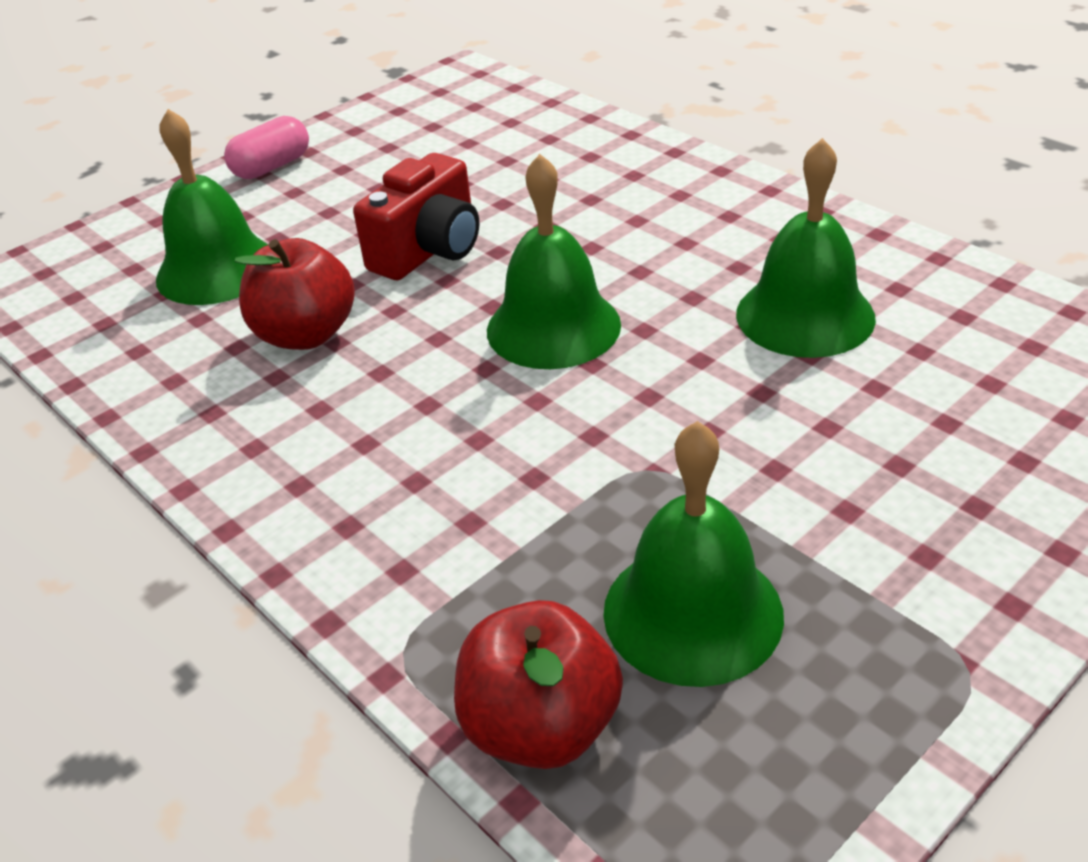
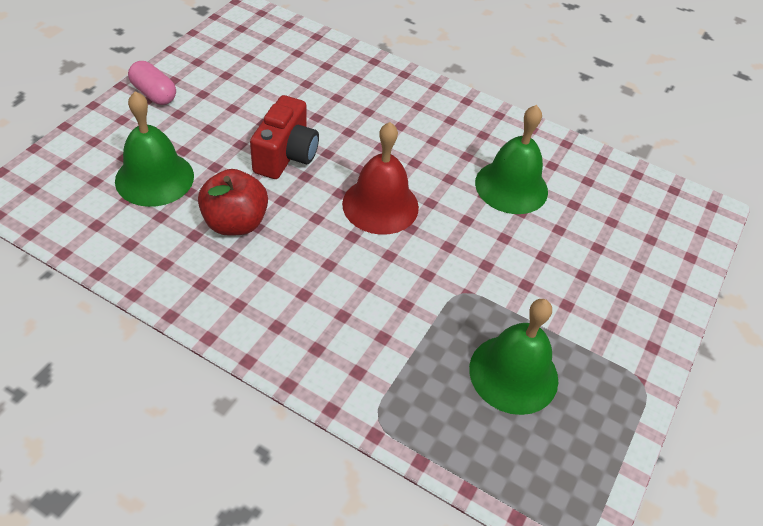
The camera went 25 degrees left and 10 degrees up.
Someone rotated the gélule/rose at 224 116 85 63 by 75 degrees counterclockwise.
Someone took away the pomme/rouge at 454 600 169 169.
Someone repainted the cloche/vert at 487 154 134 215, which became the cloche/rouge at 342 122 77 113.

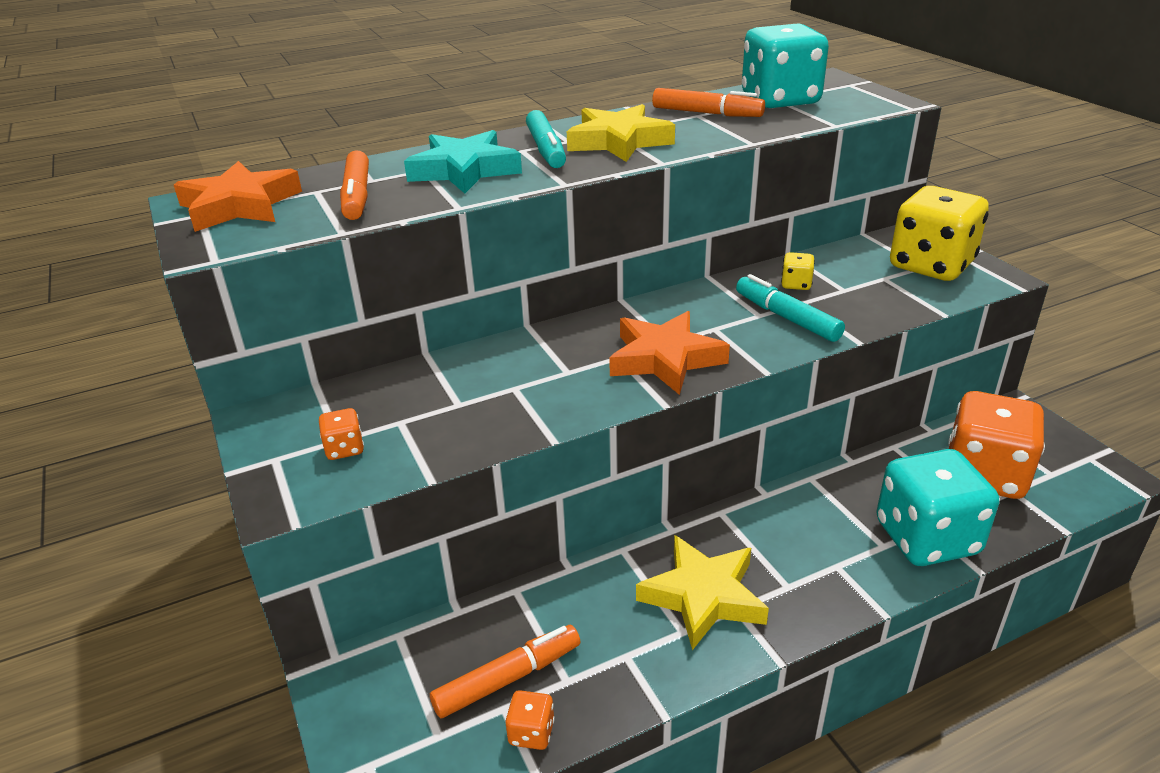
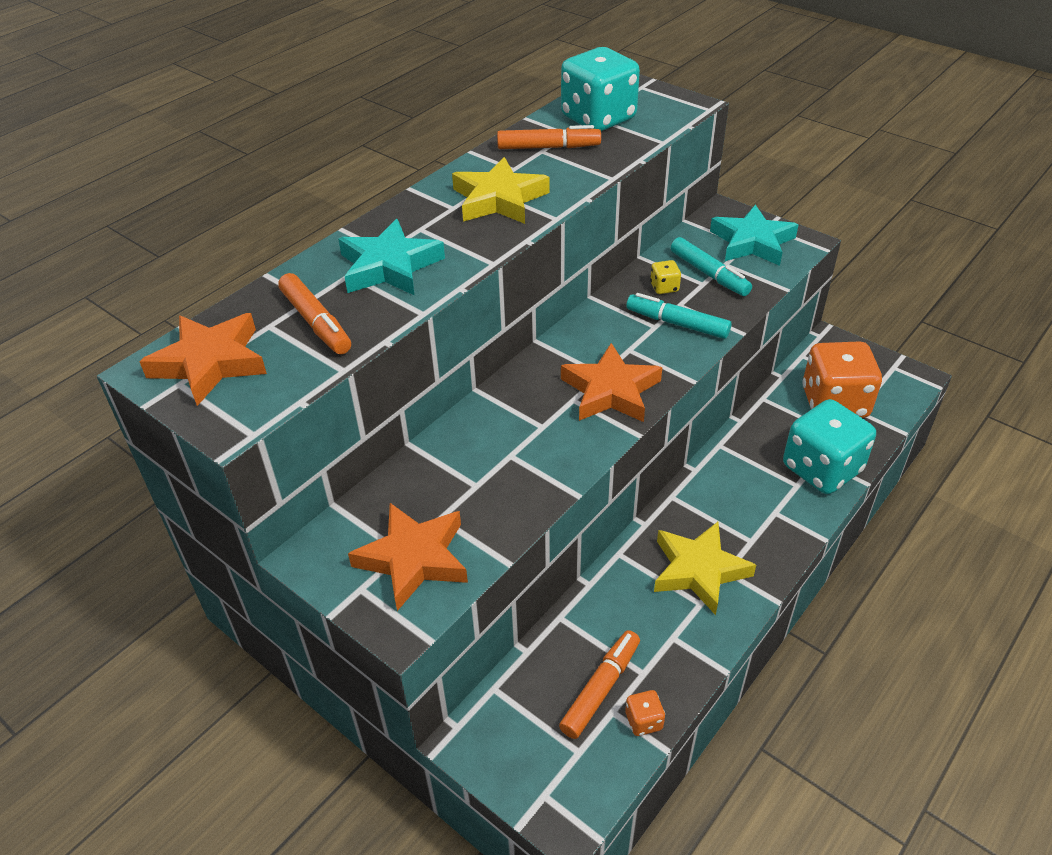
The camera went 25 degrees left and 10 degrees up.
Someone swapped the dé/orange at 319 408 45 52 for the étoile/orange at 348 503 120 108.
Someone carried the feutre/turquoise from 526 110 40 58 to 671 237 81 59.
Someone swapped the dé/jaune at 890 186 99 95 for the étoile/turquoise at 710 205 88 61.

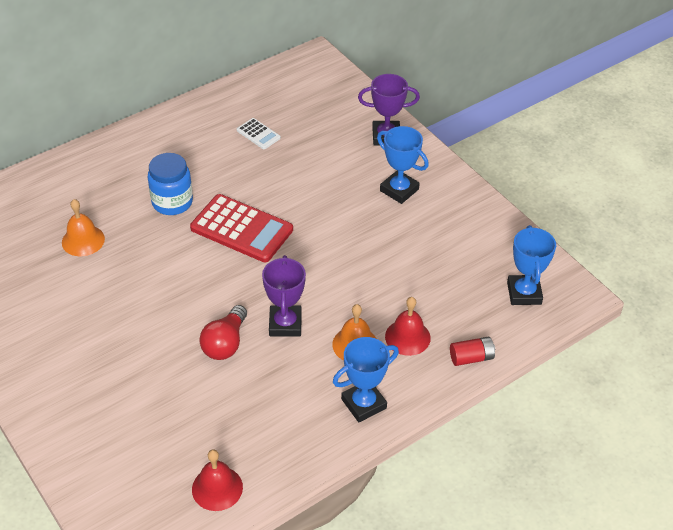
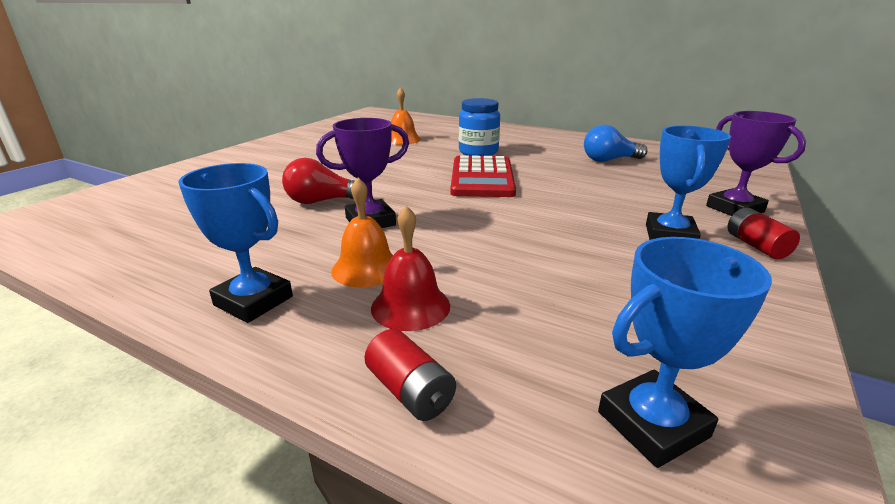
The camera went 65 degrees right and 20 degrees down.
Someone took away the cloche/rouge at 192 449 51 62.
Someone swapped the calculatrice/blanc at 237 118 44 31 for the ampoule/bleu at 584 125 63 37.
Someone put down the pile/rouge at 727 208 73 51.

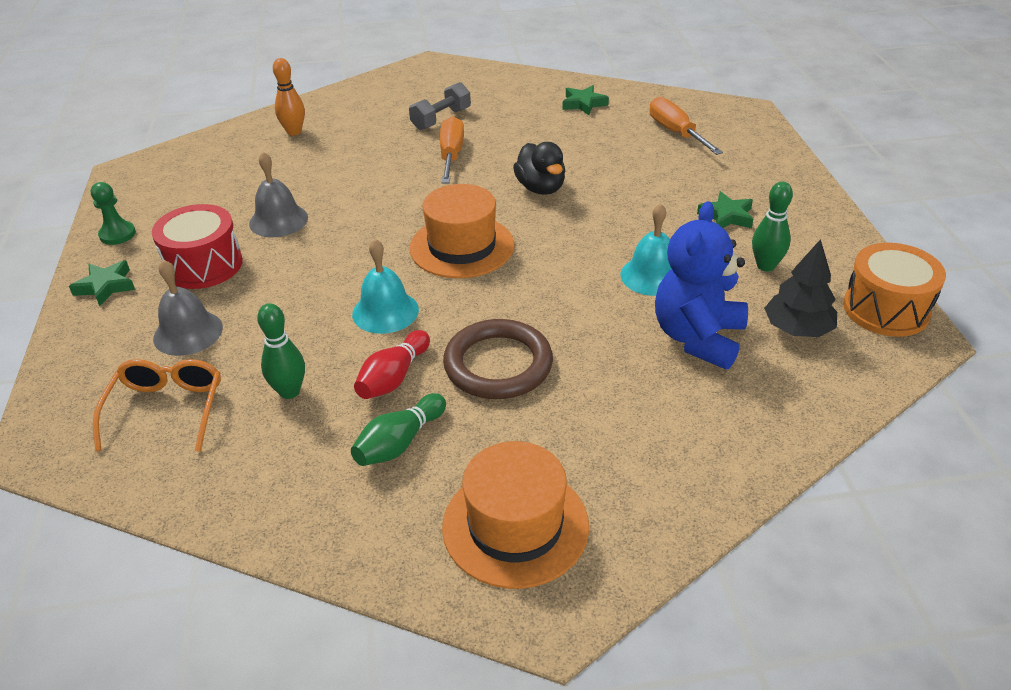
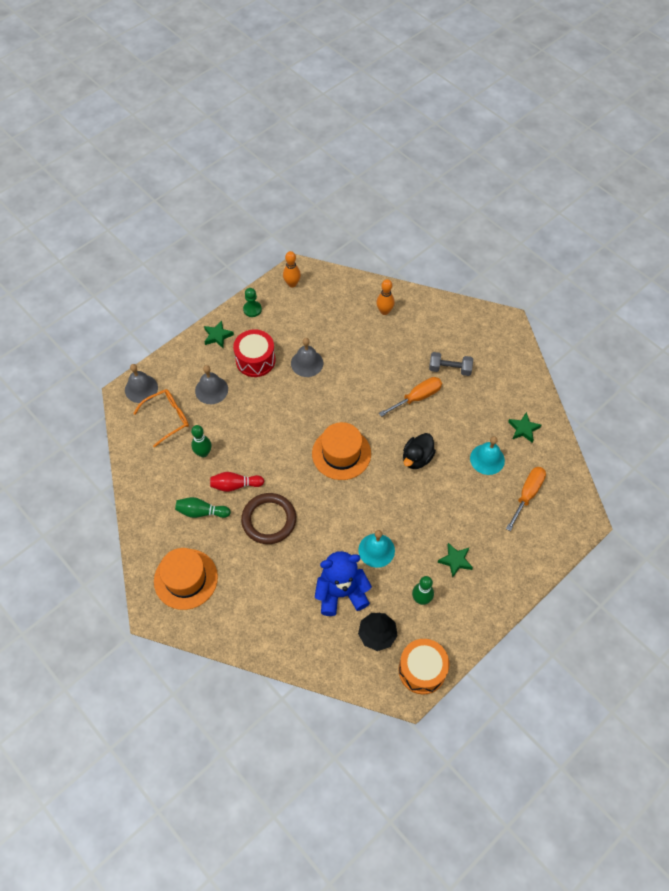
The camera went 55 degrees right and 20 degrees up.
Someone carried the cloche/turquoise from 352 239 67 95 to 470 436 35 39.
Someone put down the cloche/gris at 125 364 33 39.
Someone put down the quille/orange at 283 251 18 37.

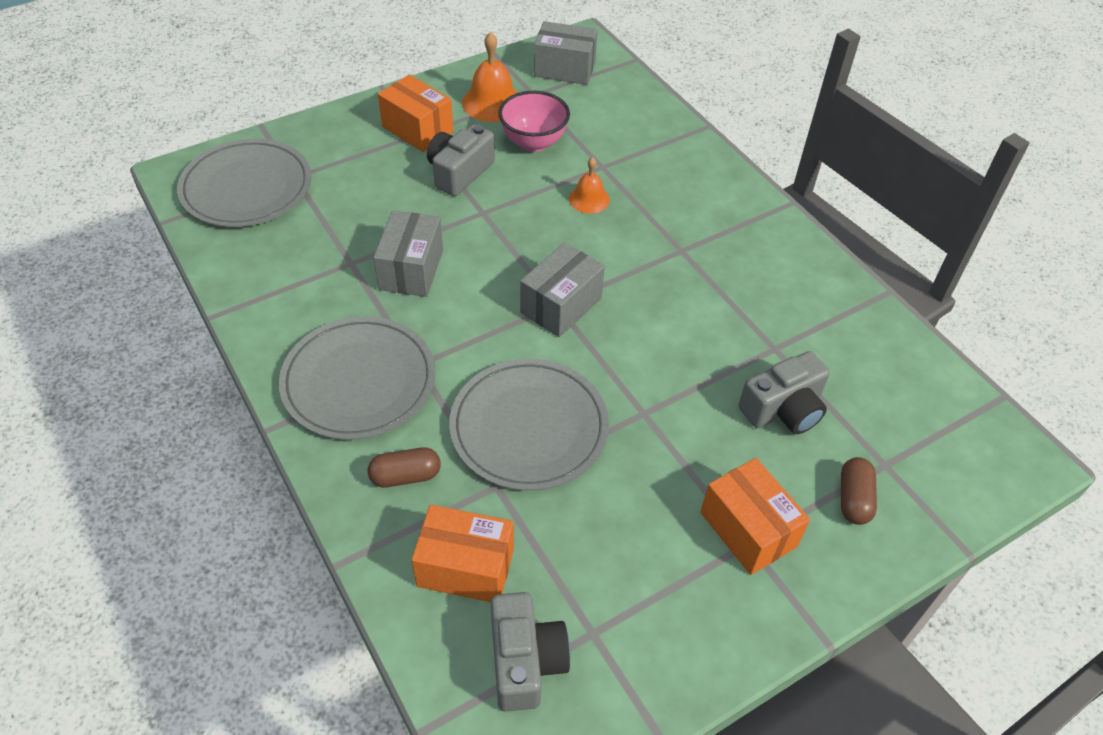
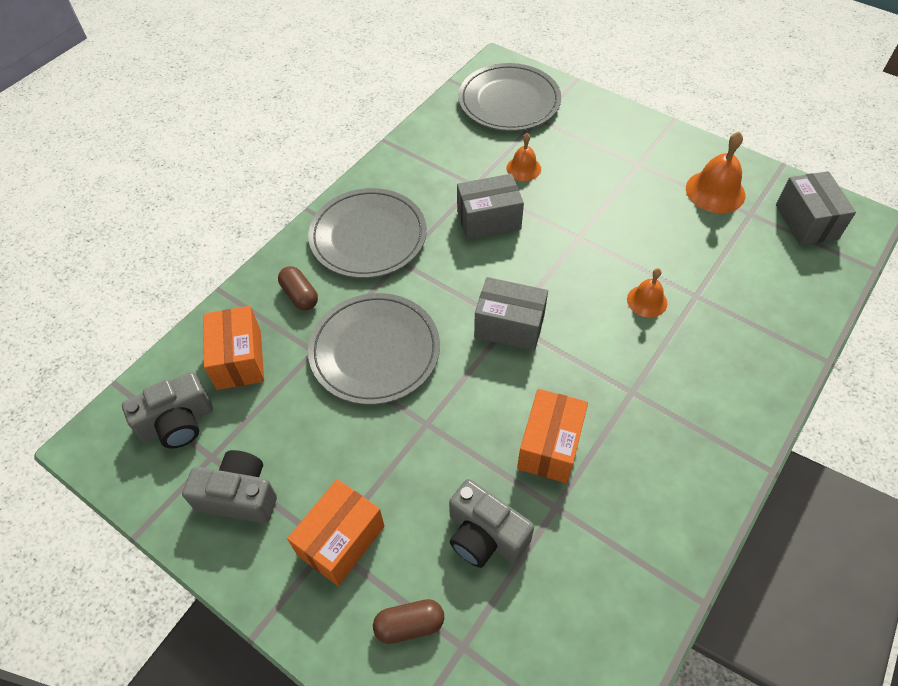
The camera went 70 degrees right and 5 degrees up.
Someone carried the boîte/orange from 378 75 75 77 to 517 389 71 94.
Someone carried the appareil photo/gris from 427 124 68 72 to 182 450 95 74.
Someone took away the bol/rose at 499 91 71 61.
Someone put down the cloche/orange at 507 133 34 48.

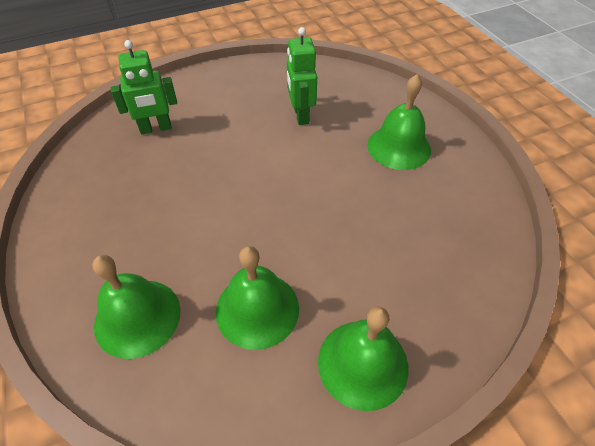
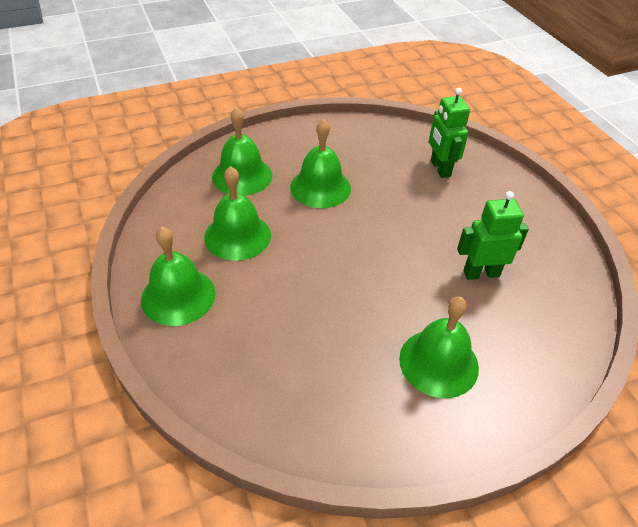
The camera went 90 degrees right and 5 degrees down.
Someone put down the cloche/vert at 290 119 61 89.

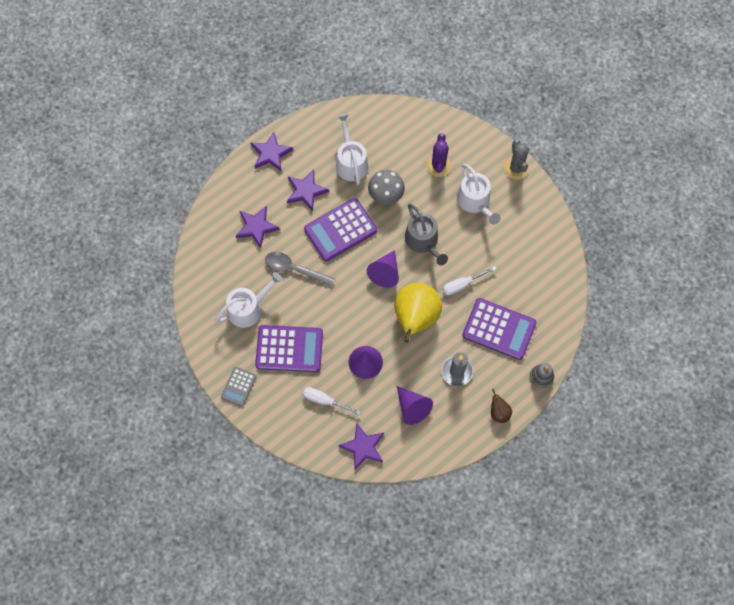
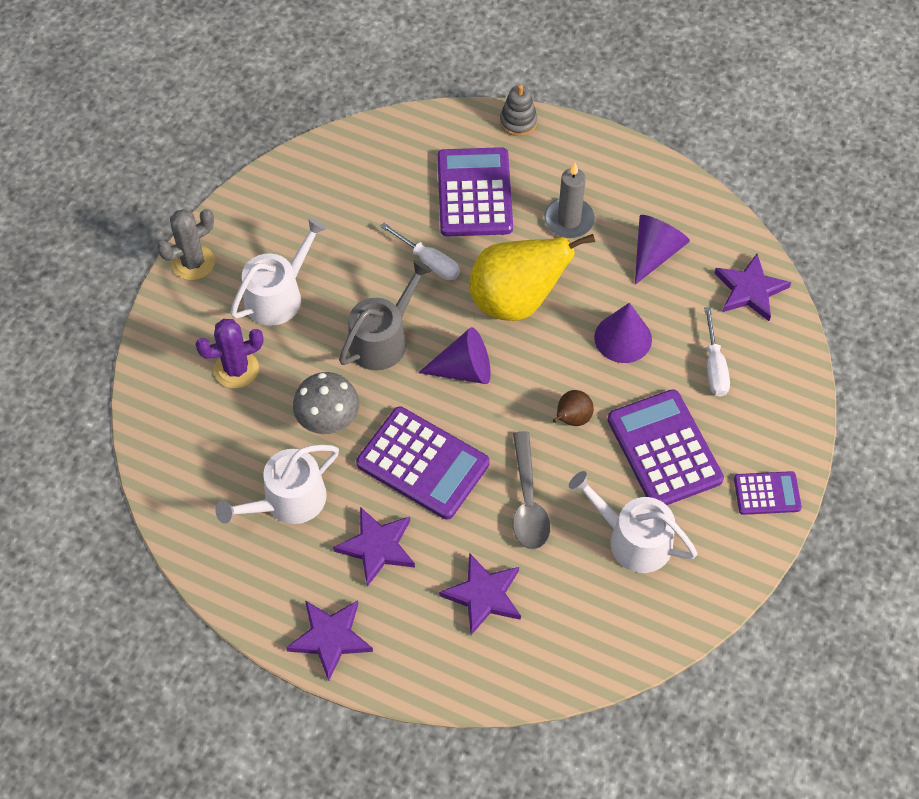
The camera went 115 degrees left and 10 degrees down.
Someone repainted the calculatrice/gris at 221 367 36 40, which became the calculatrice/violet at 734 471 68 44.
Someone carried the poire/marron from 491 389 21 34 to 553 390 41 36.

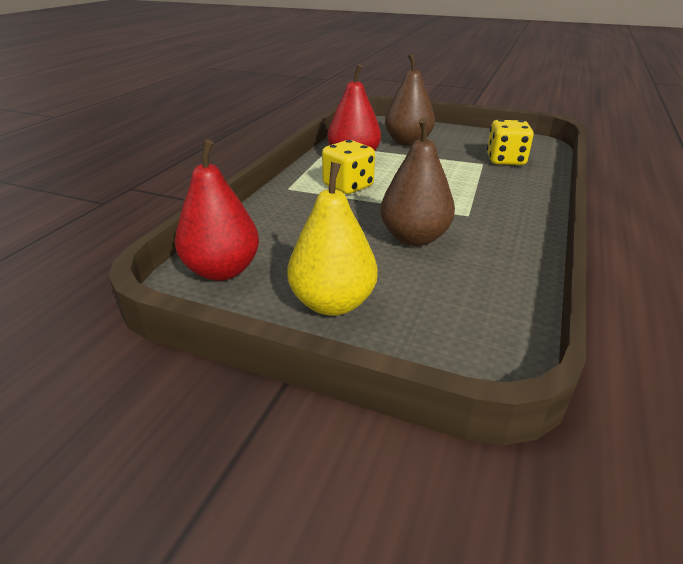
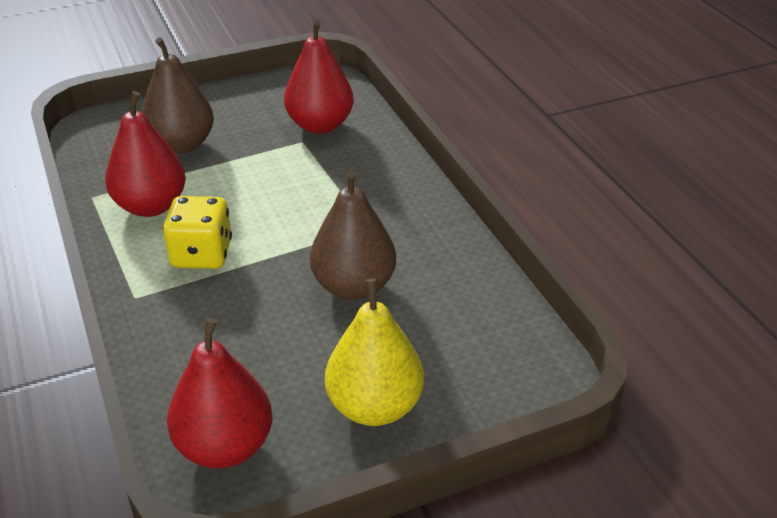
The camera went 45 degrees left and 5 degrees up.
Someone swapped the dé/jaune at 487 119 47 46 for the poire/rouge at 284 20 70 114.

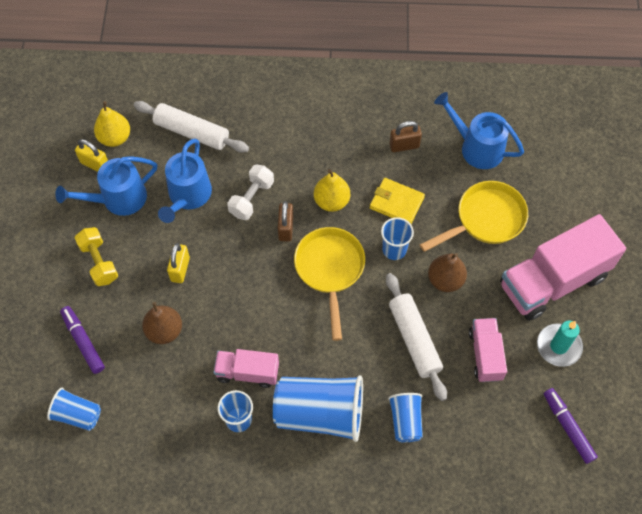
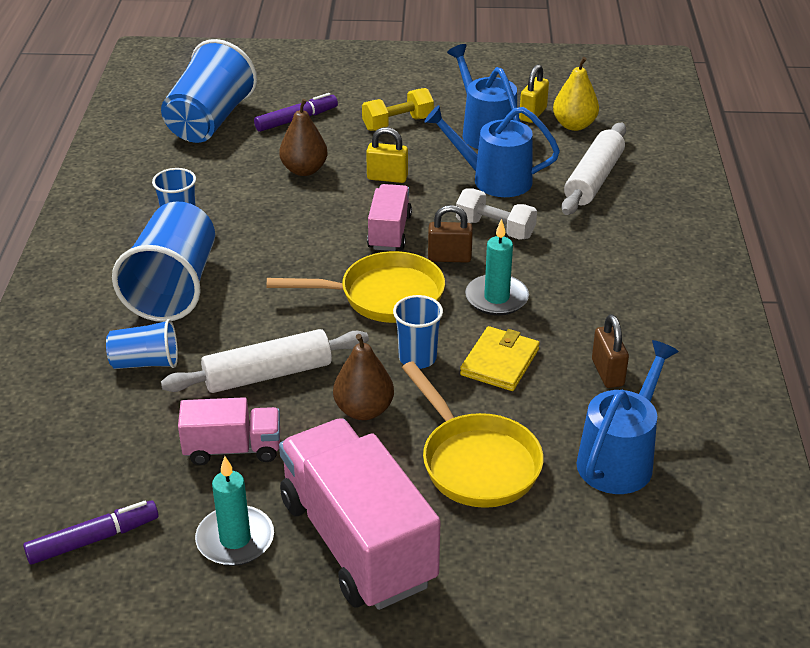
The camera went 90 degrees right and 25 degrees down.
Someone scaled the gobelet/bleu at 47 388 54 43 by 1.88.
Someone carried the camion/rose from 213 349 66 39 to 367 184 45 67.
Someone swapped the poire/jaune at 314 169 36 43 for the bougie/turquoise at 465 219 64 97.

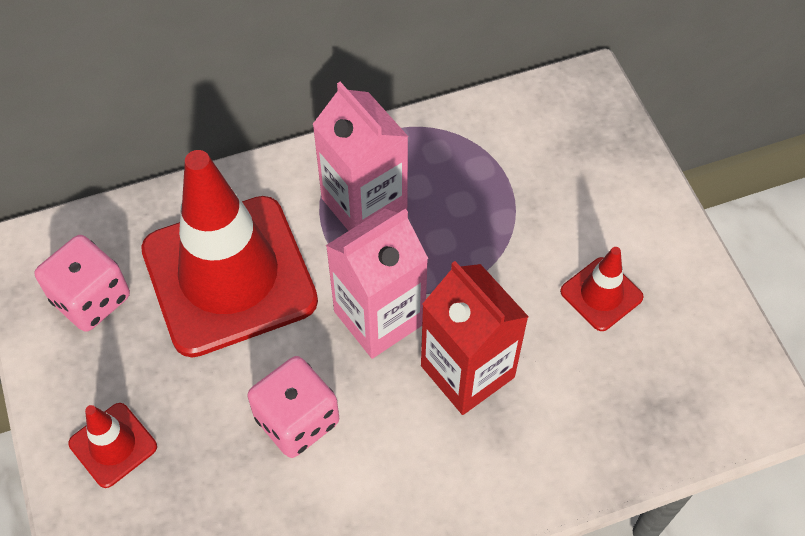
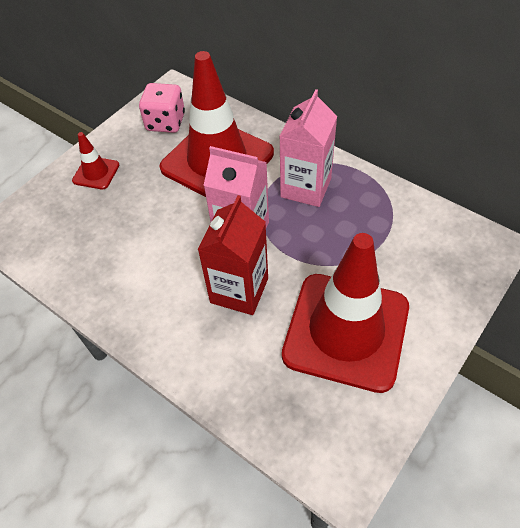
The camera went 60 degrees right and 5 degrees down.
Someone took away the dé/rose at 247 356 92 102.
Someone scaled the cône de chantier/rouge at 560 247 84 84 by 2.34.

